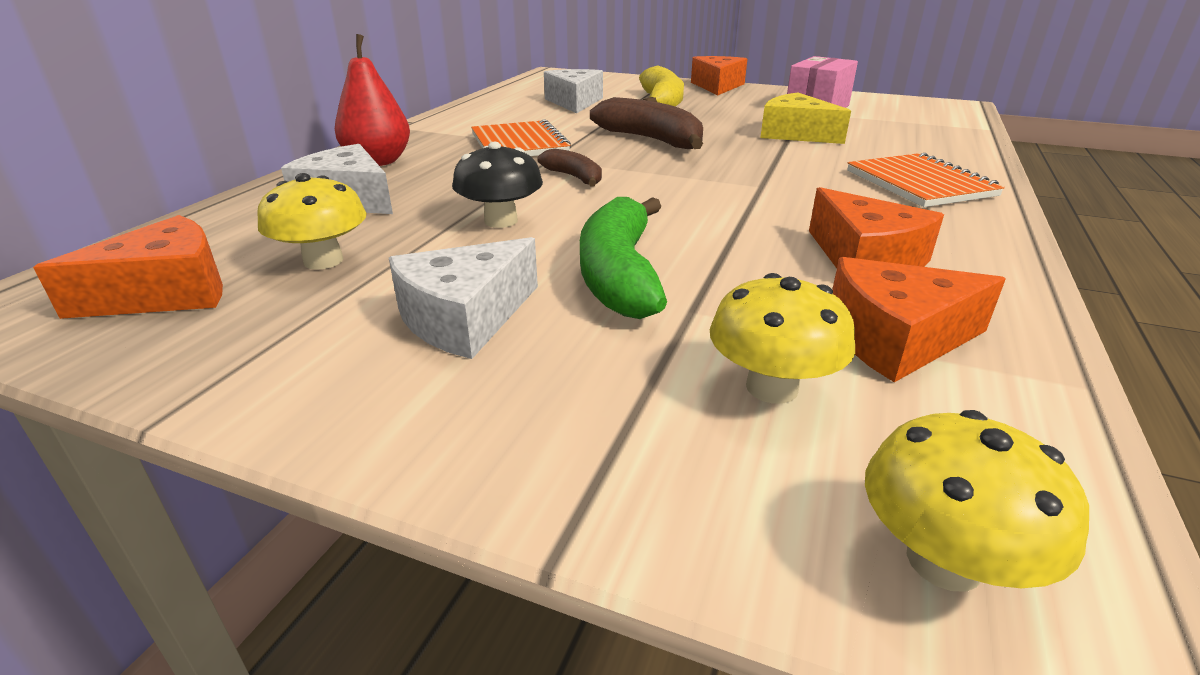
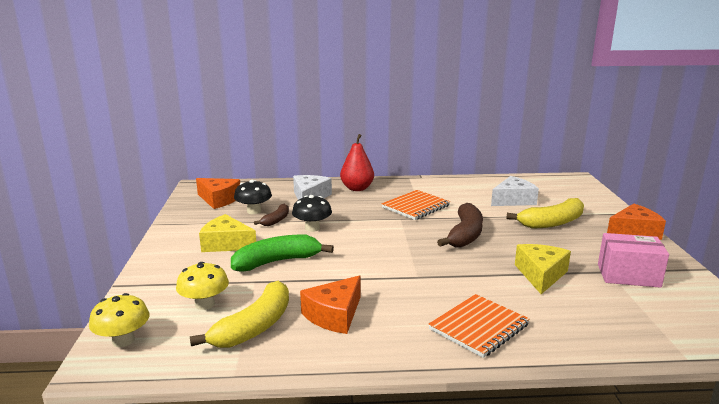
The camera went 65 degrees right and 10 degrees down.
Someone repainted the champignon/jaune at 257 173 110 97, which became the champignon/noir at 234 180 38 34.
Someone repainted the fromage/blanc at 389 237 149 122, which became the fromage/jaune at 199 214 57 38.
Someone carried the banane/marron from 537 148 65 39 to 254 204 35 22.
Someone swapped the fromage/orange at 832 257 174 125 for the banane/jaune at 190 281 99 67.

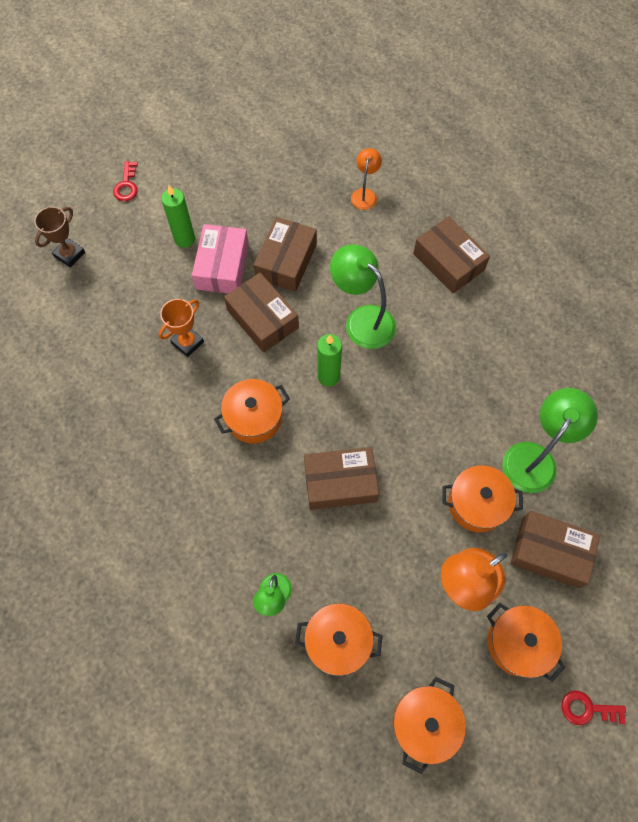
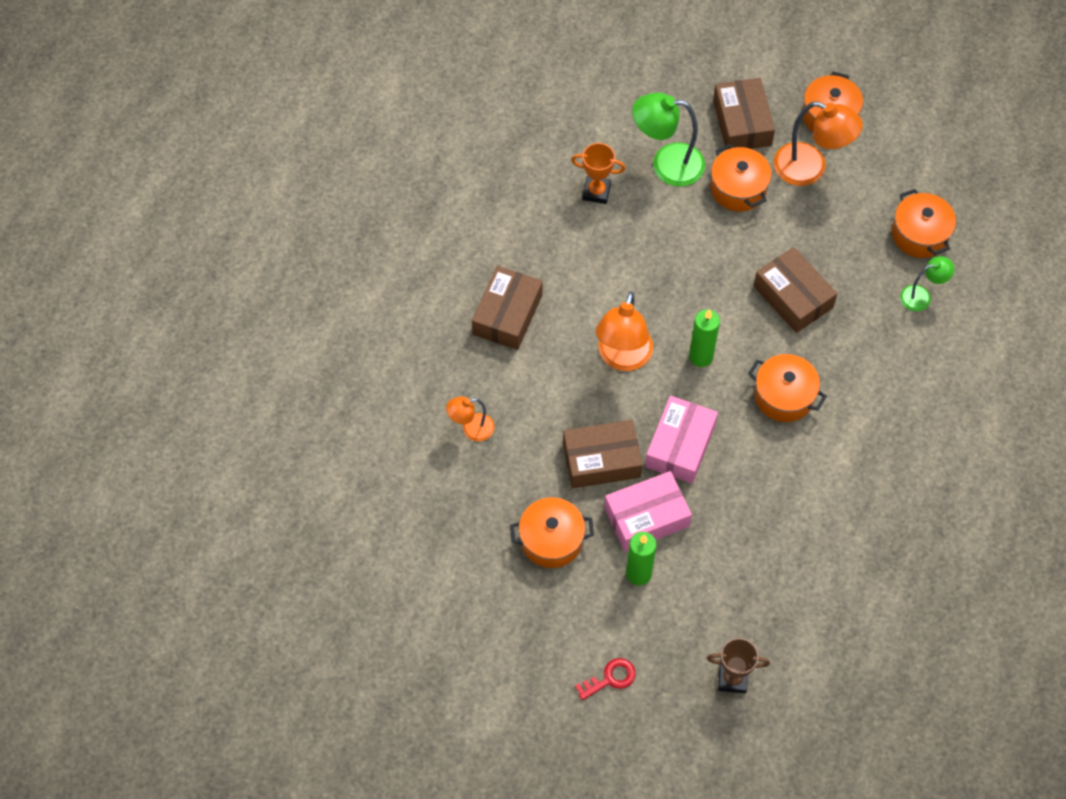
The camera went 120 degrees left and 5 degrees down.
Someone carried the trophée/orange from 159 299 45 58 to 571 143 55 61.
Someone repainted the boîte/marron at 224 273 75 80, which became the boîte/rose at 645 396 73 88.
Someone repainted the lampe/vert at 330 244 66 105, which became the lampe/orange at 596 291 57 80.
Someone carried the marmite/orange from 393 677 73 97 to 510 497 84 71.
Someone took away the clé/rouge at 561 691 65 34.

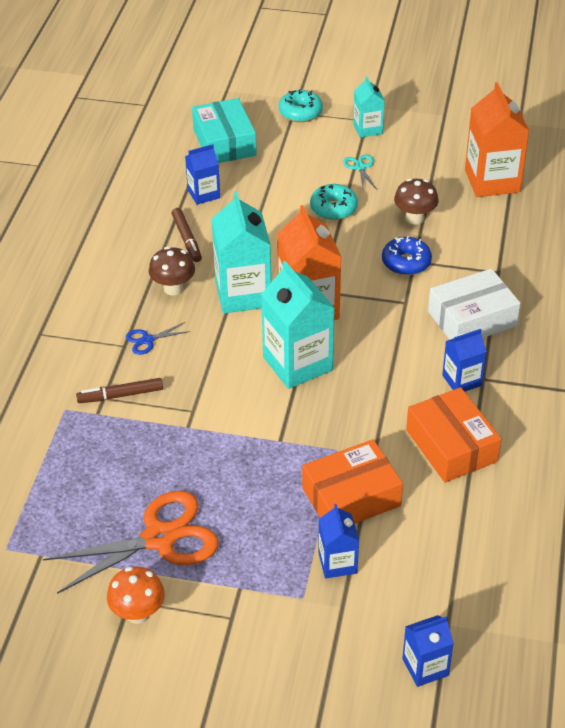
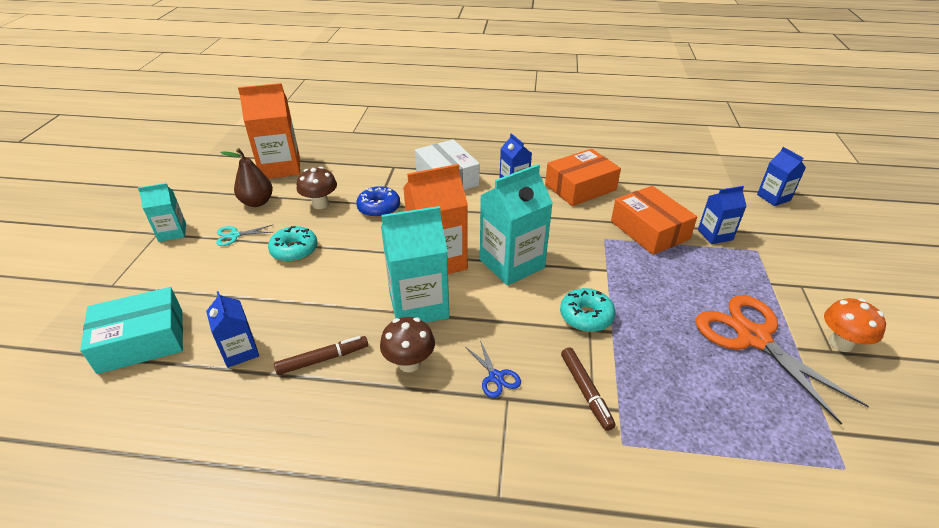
The camera went 95 degrees left and 5 degrees down.
Someone carried the beignet/turquoise from 279 89 44 33 to 560 288 55 44.
Someone put down the poire/marron at 220 148 53 59.

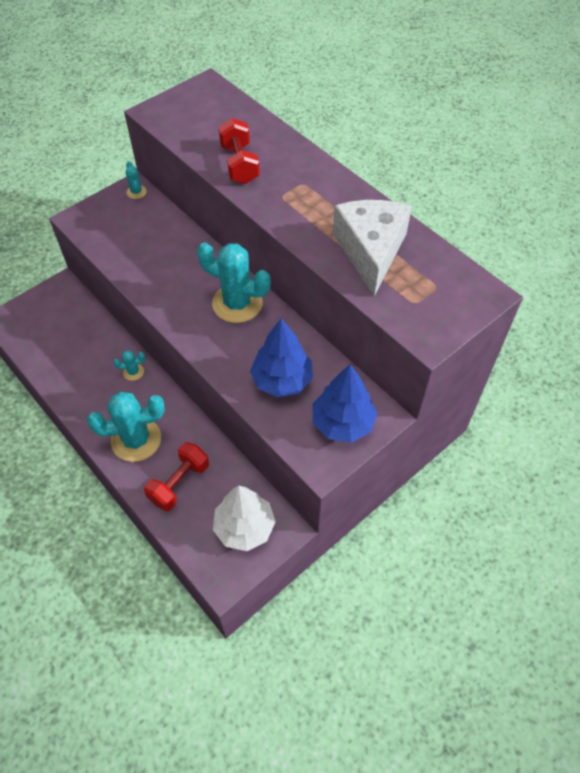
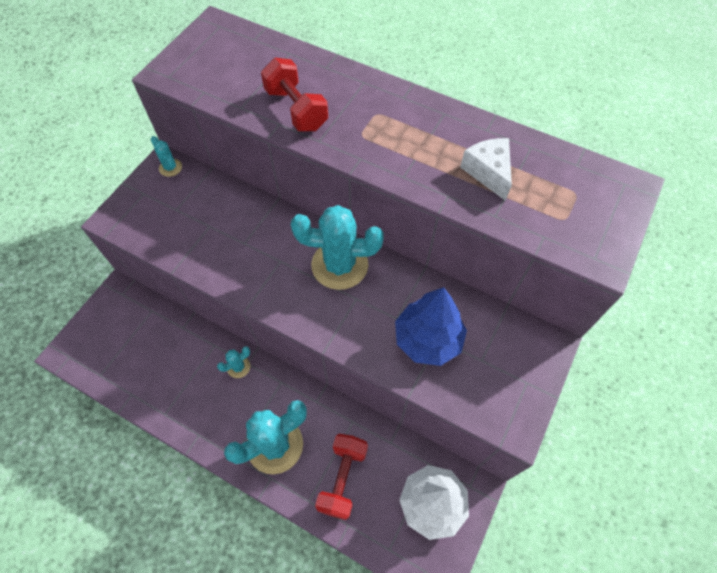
The camera went 20 degrees left and 5 degrees up.
Someone took away the arbre/bleu at 313 364 65 79.
Someone scaled the fromage/blanc at 333 200 79 96 by 0.56.

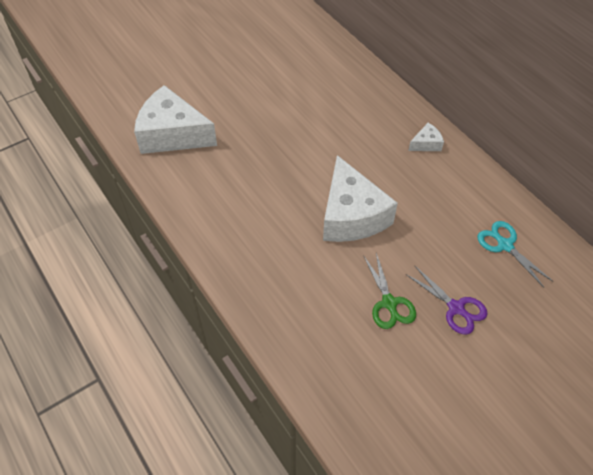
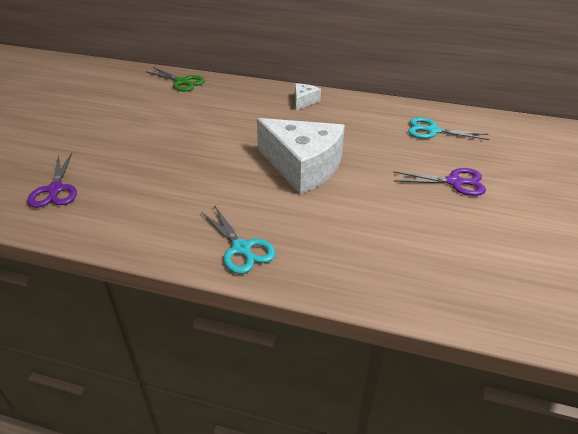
The camera went 40 degrees left and 15 degrees down.
Someone swapped the fromage/blanc at 134 85 83 69 for the ciseaux/violet at 27 153 50 55.
Someone carried the ciseaux/vert from 363 253 53 76 to 146 67 59 25.
Someone put down the ciseaux/turquoise at 201 206 75 68.

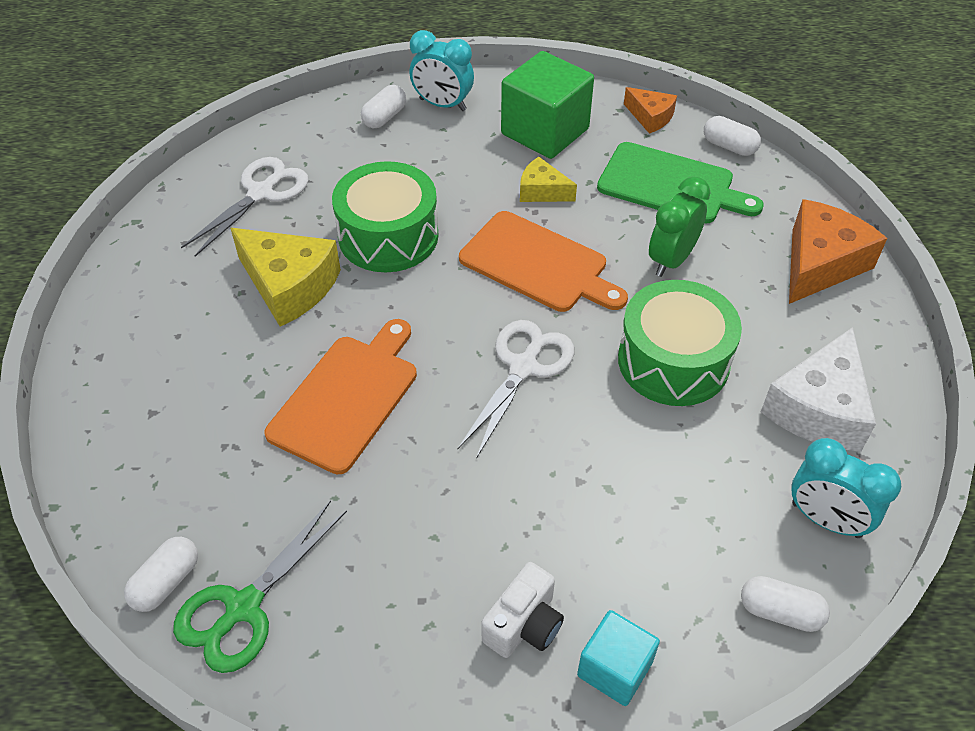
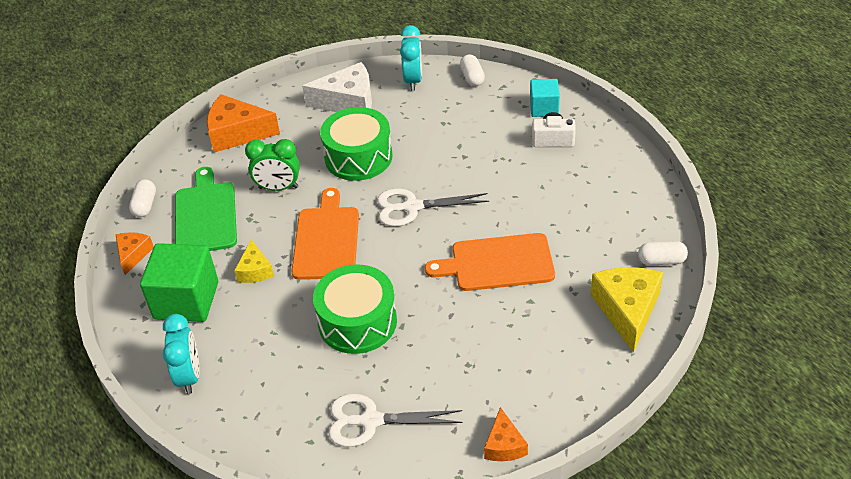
The camera went 120 degrees left and 5 degrees down.
Someone took away the ciseaux/vert at 173 500 174 173.
Someone carried the fromage/jaune from 230 228 111 99 to 590 267 73 86.
Someone took away the gélule/blanc at 361 85 46 43.
Someone put down the fromage/orange at 484 407 44 54.

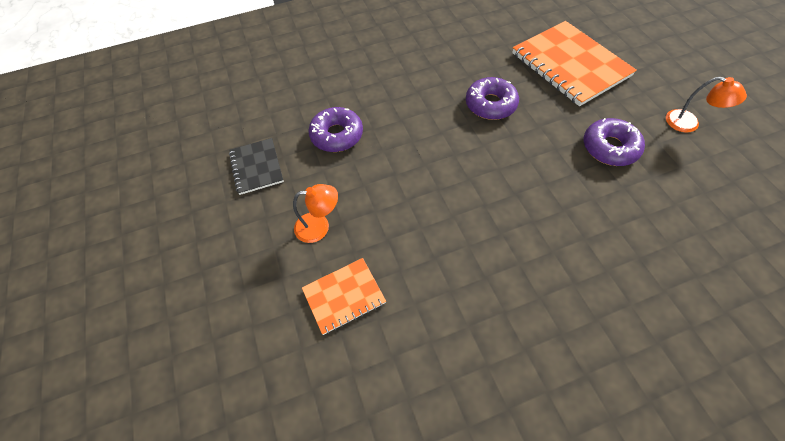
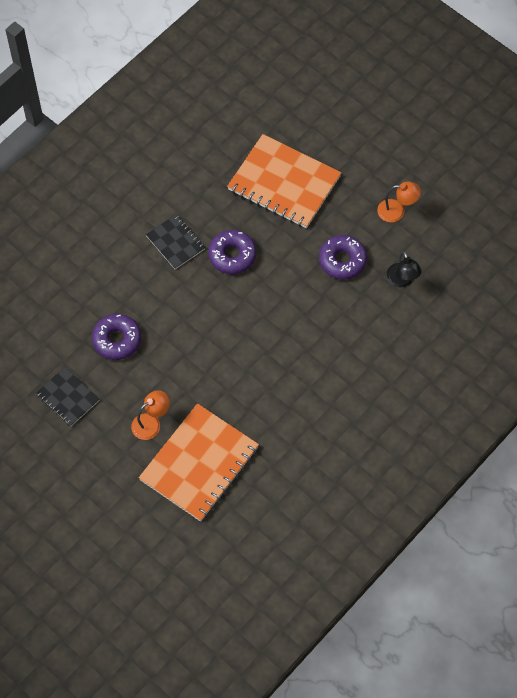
The camera went 30 degrees left and 5 degrees up.
Someone scaled the carnet/orange at 302 258 84 77 by 1.89.
Someone put down the carnet/noir at 146 214 59 55.
Someone put down the lampe/noir at 387 251 35 36.

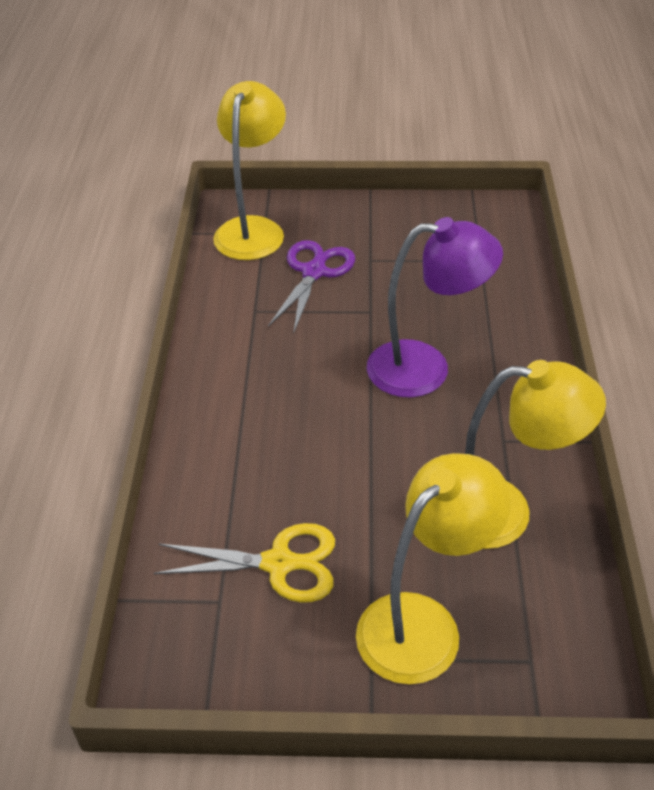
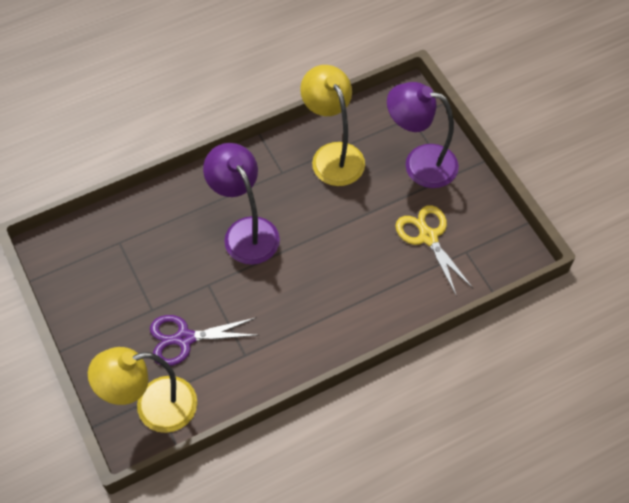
The camera went 120 degrees left and 15 degrees up.
Someone repainted the lampe/jaune at 356 453 155 231, which became the lampe/violet at 387 82 72 106.

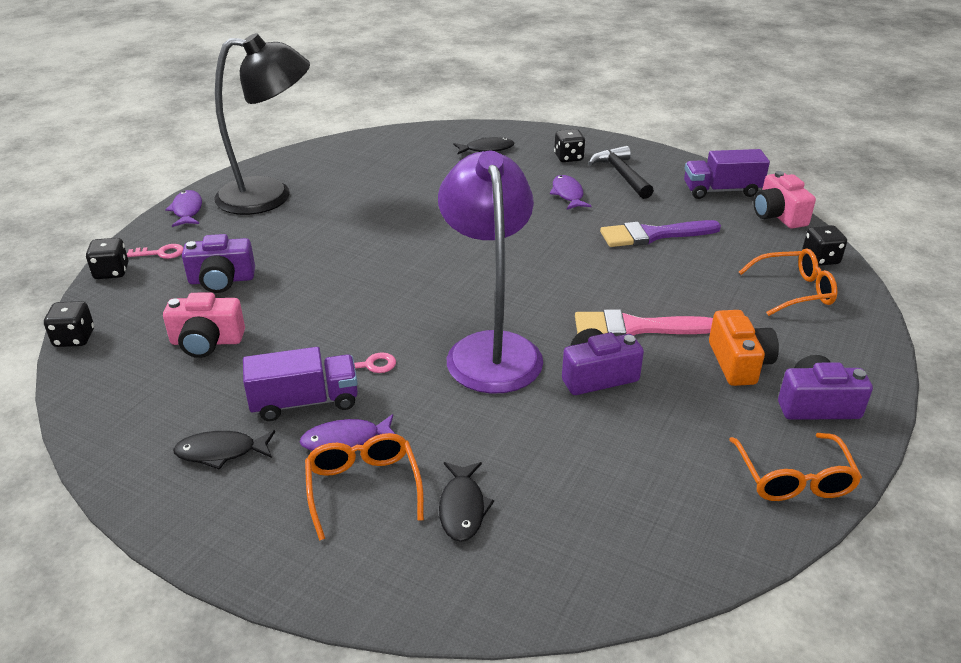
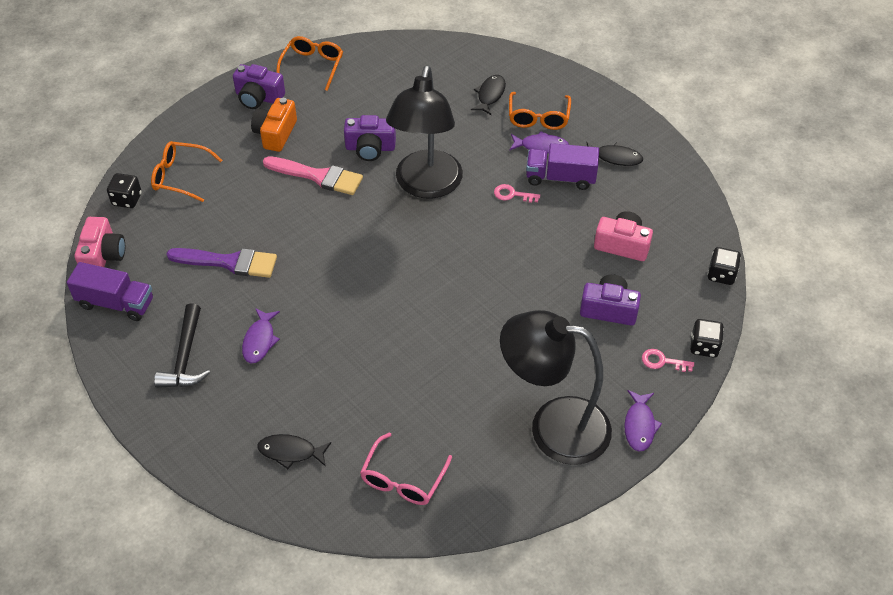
The camera went 160 degrees left and 15 degrees up.
Someone repainted the lampe/violet at 438 151 105 243, which became the lampe/noir at 386 65 77 134.
Someone took away the dé/noir at 554 129 31 33.
Someone put down the lunettes/rose at 360 433 92 72.

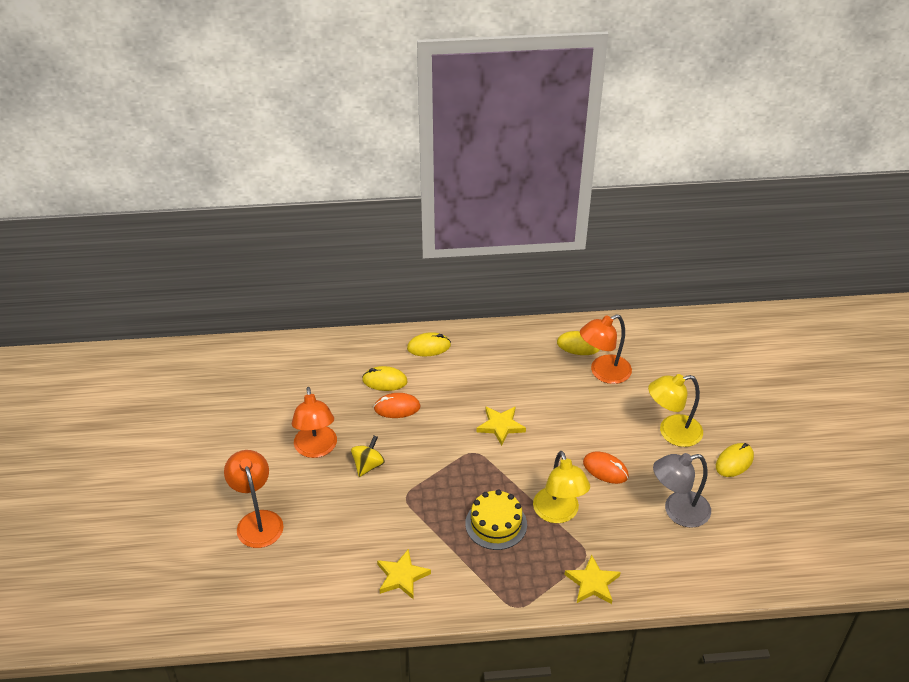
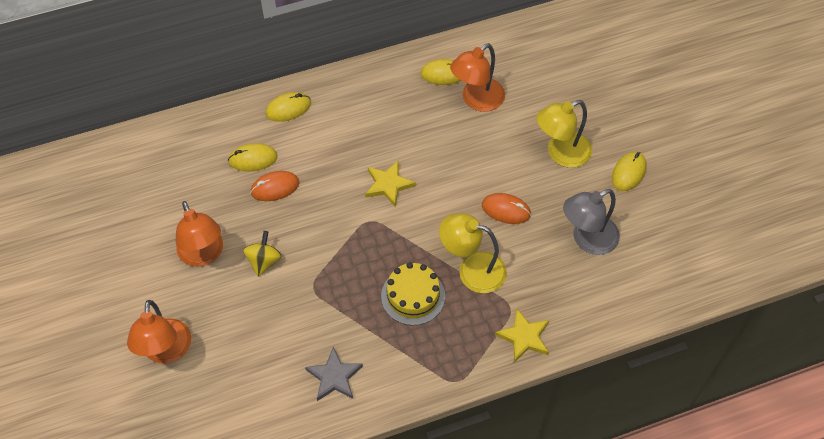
The camera went 15 degrees left and 15 degrees up.
Someone rotated the lampe/orange at 224 450 59 98 by 150 degrees counterclockwise.
Someone repainted the étoile/jaune at 377 549 54 51, which became the étoile/gris at 305 347 58 54.
Someone rotated the lampe/jaune at 533 451 57 72 by 135 degrees clockwise.

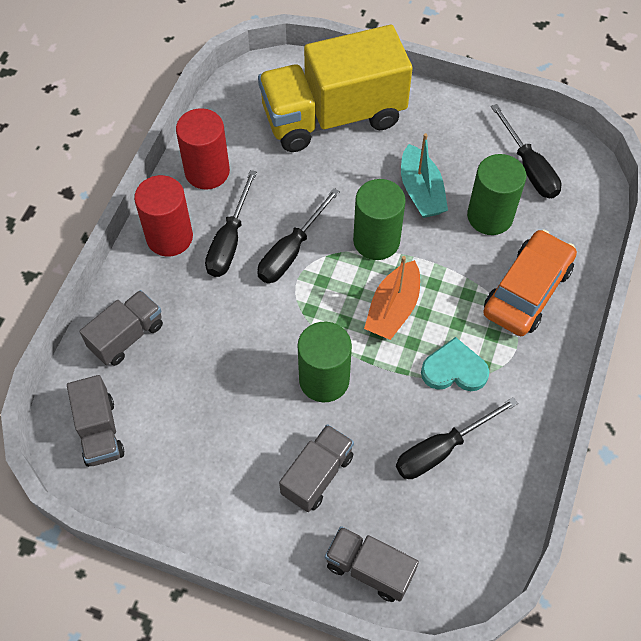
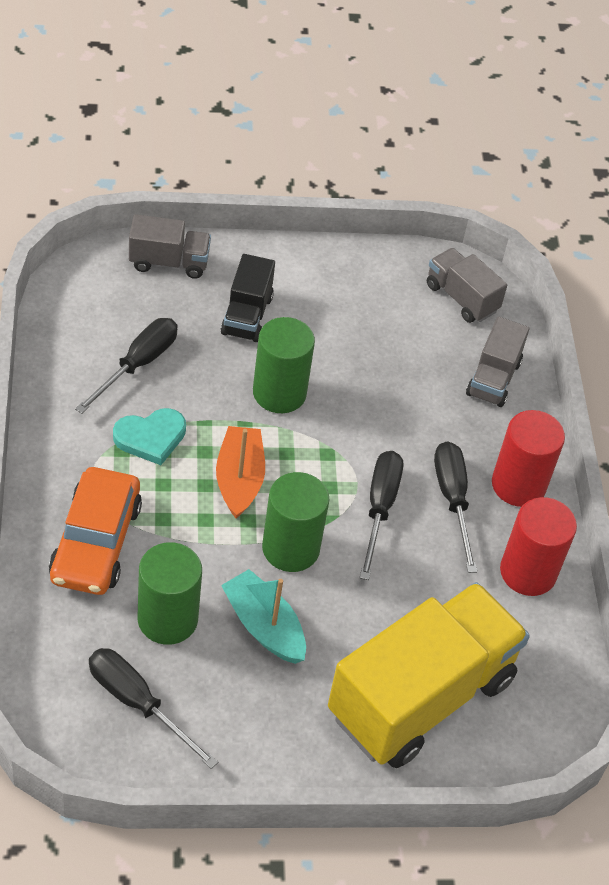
The camera went 150 degrees right and 10 degrees down.
Someone repainted the camion/gris at 279 424 75 88, which became the camion/noir at 221 254 54 88.

